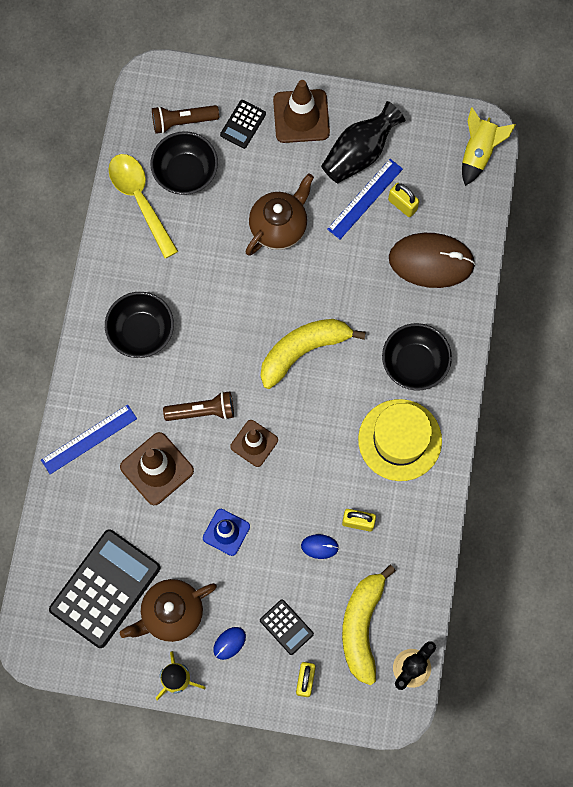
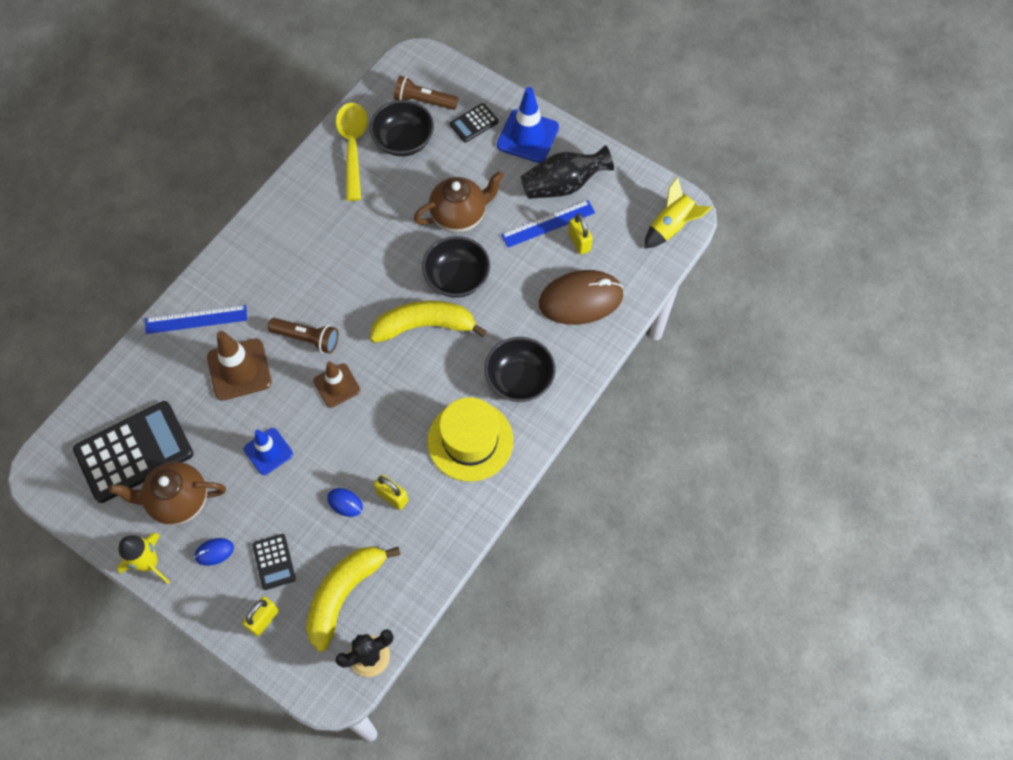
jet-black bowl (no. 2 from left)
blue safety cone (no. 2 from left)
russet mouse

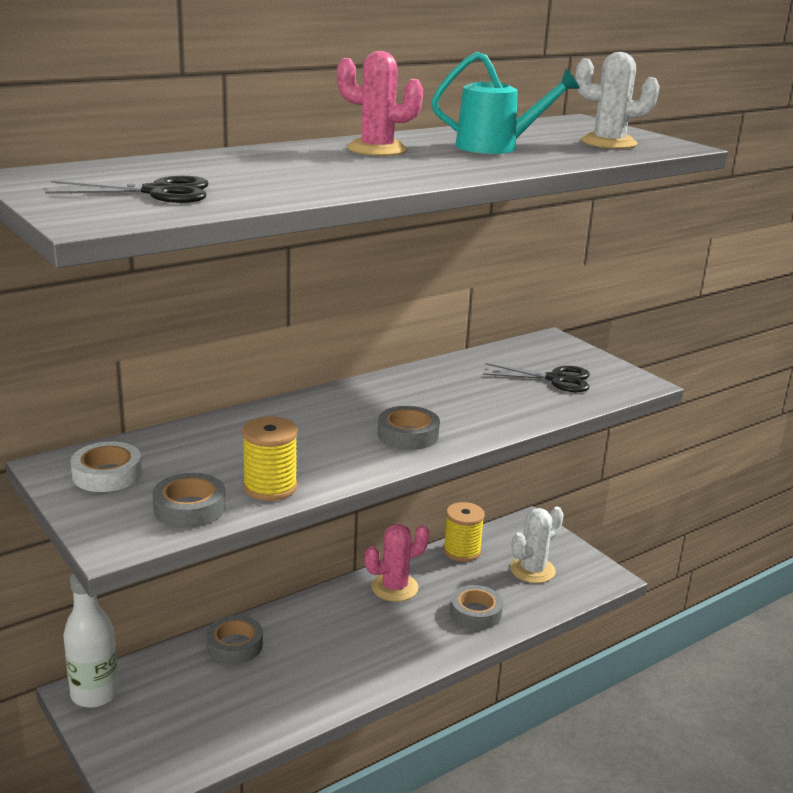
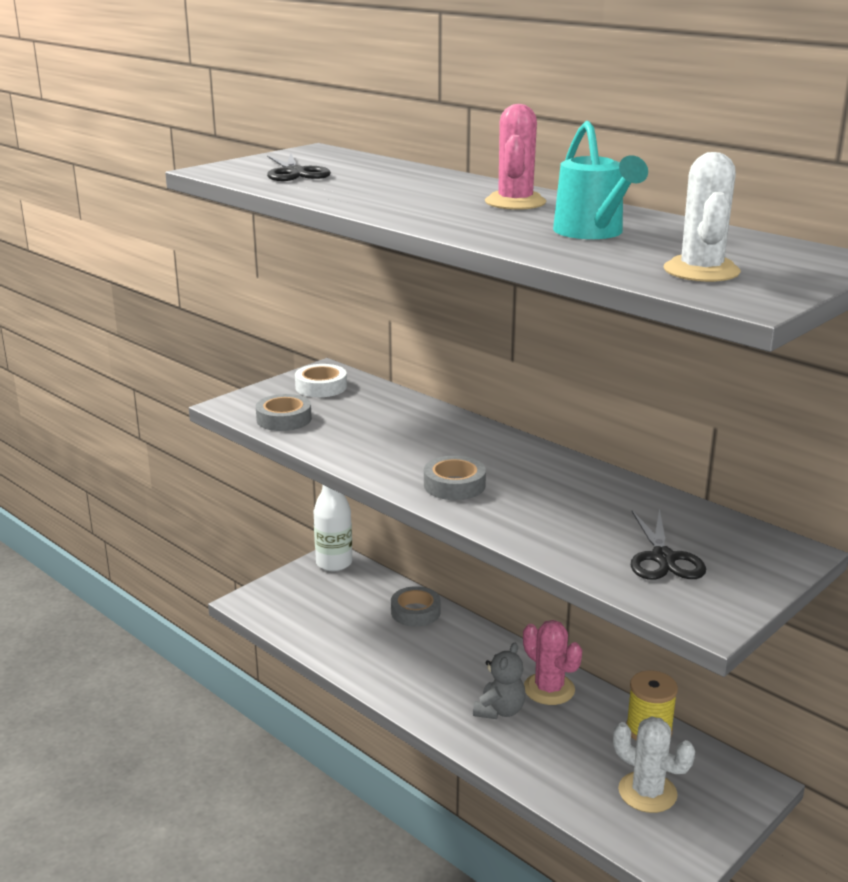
yellow spool (no. 1 from left in the first image)
ash-grey roll of tape (no. 4 from left in the first image)
ash-grey stuffed bear

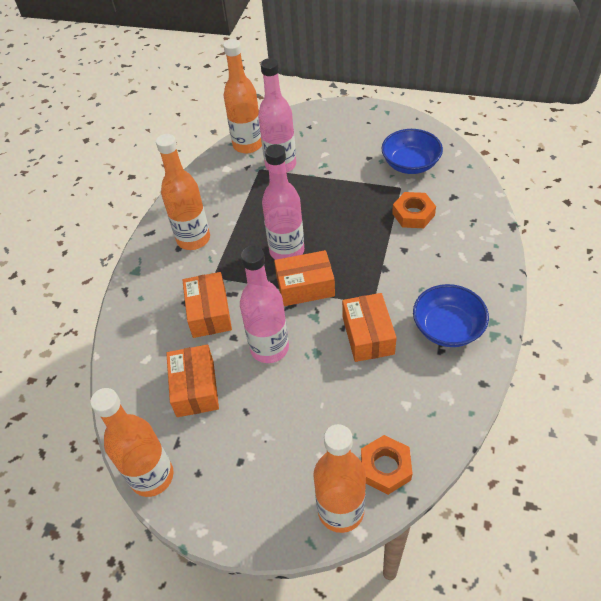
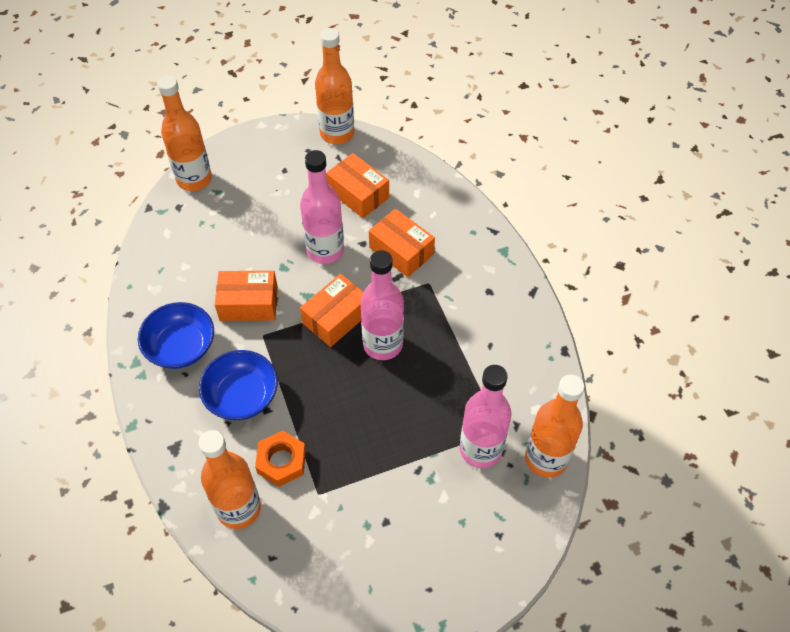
orange-coloured drink bottle (no. 2 from left)
orange-coloured parcel (no. 1 from left)
orange-coloured hex nut (no. 1 from left in the first image)
blue bowl (no. 2 from left)

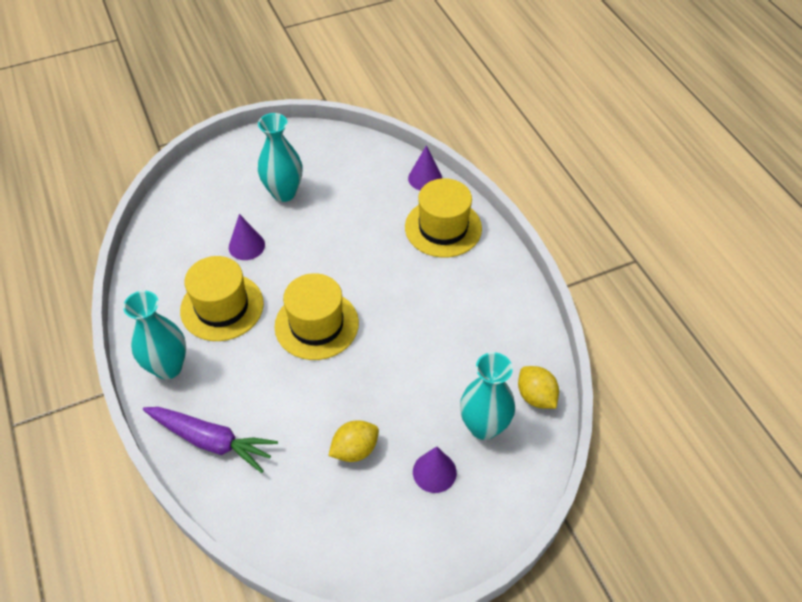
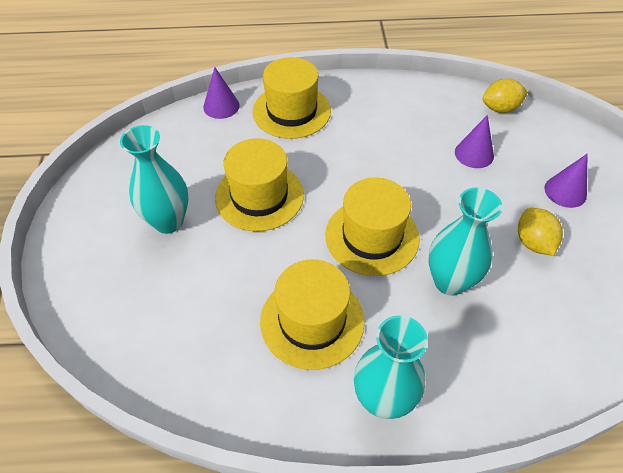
royal purple root vegetable
royal purple cone shape (no. 2 from left)
teal vase (no. 3 from left)
yellow hat (no. 1 from left)

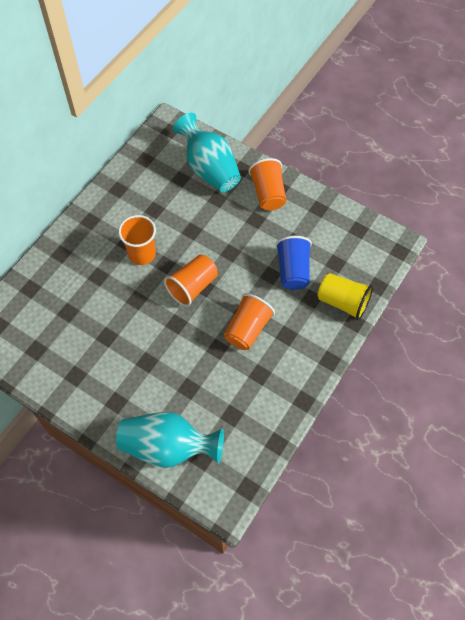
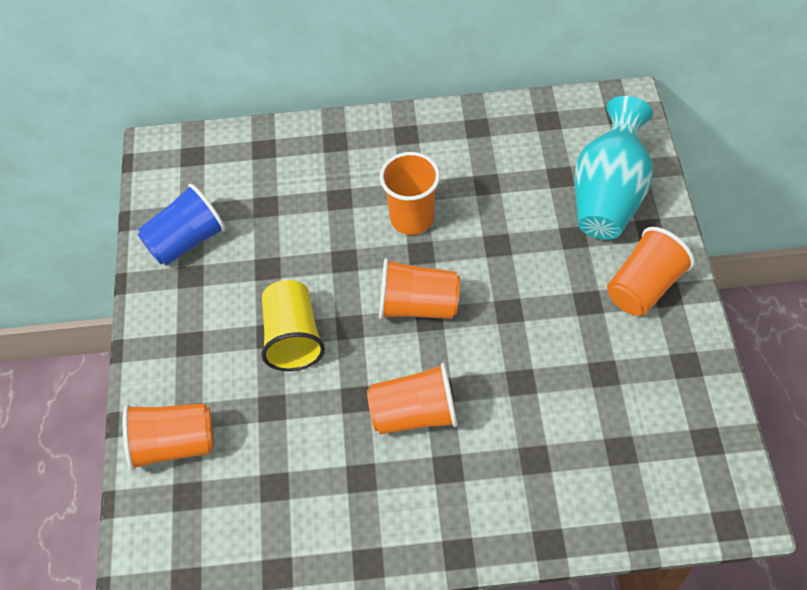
orange-coloured cup (no. 1 from left)
blue cup
yellow cup

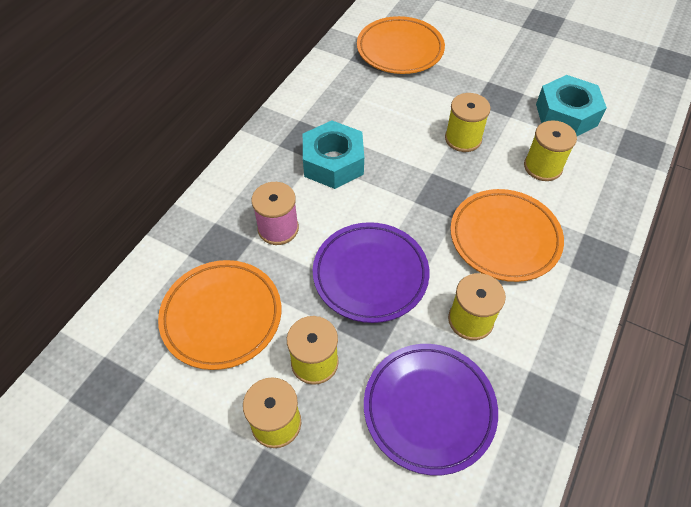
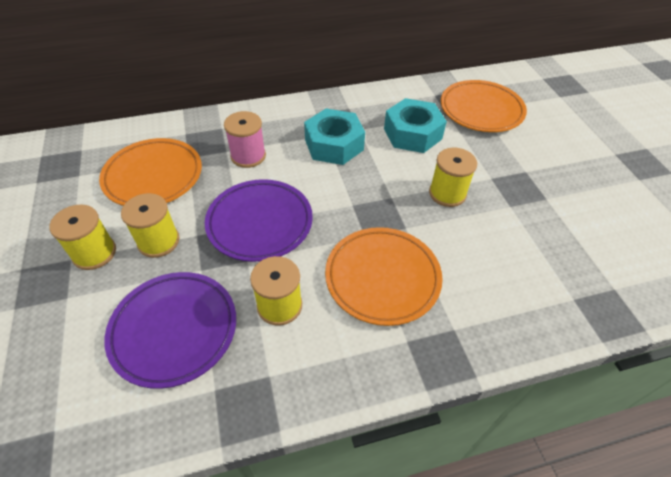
yellow spool (no. 5 from left in the first image)
teal hex nut (no. 2 from left)

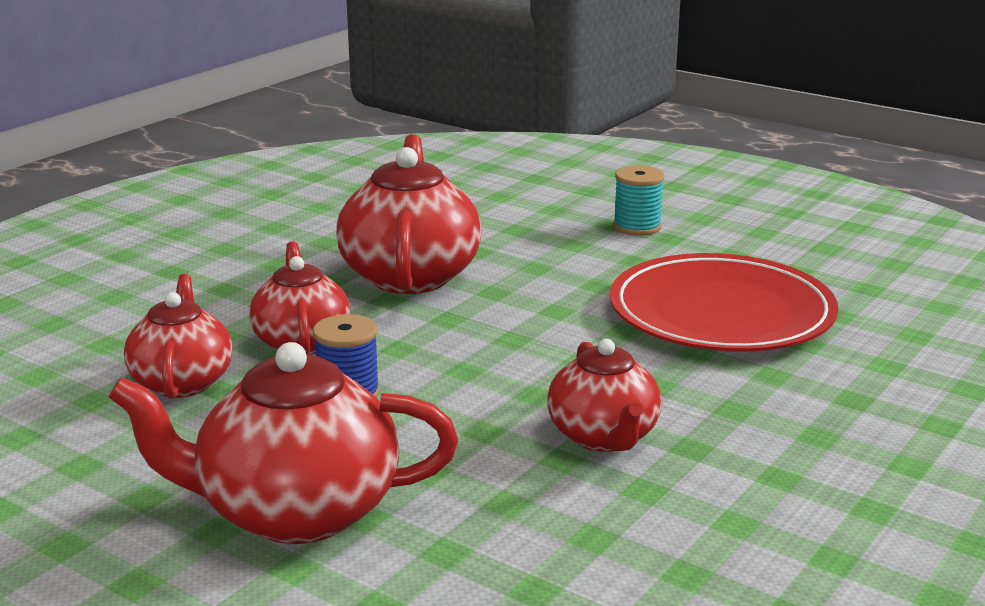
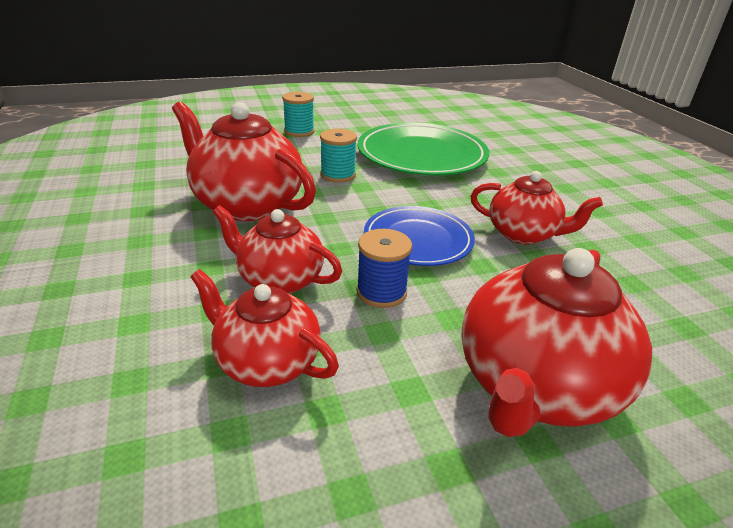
green dinner plate
teal spool (no. 2 from left)
blue dinner plate

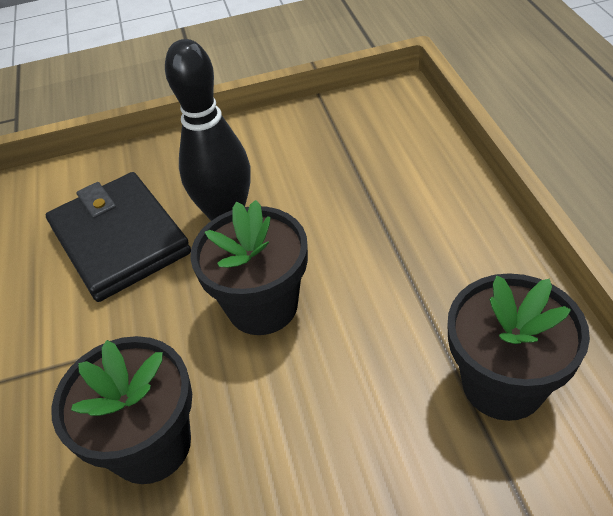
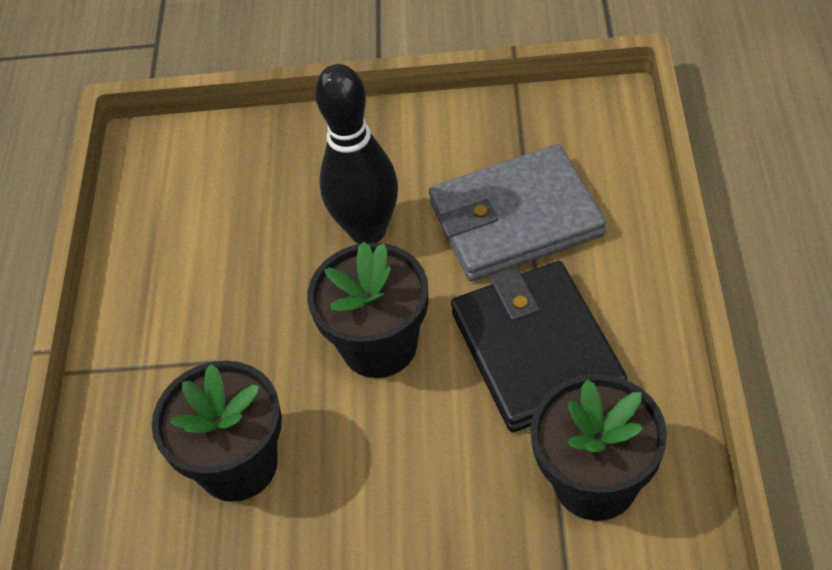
jet-black wallet
ash-grey wallet

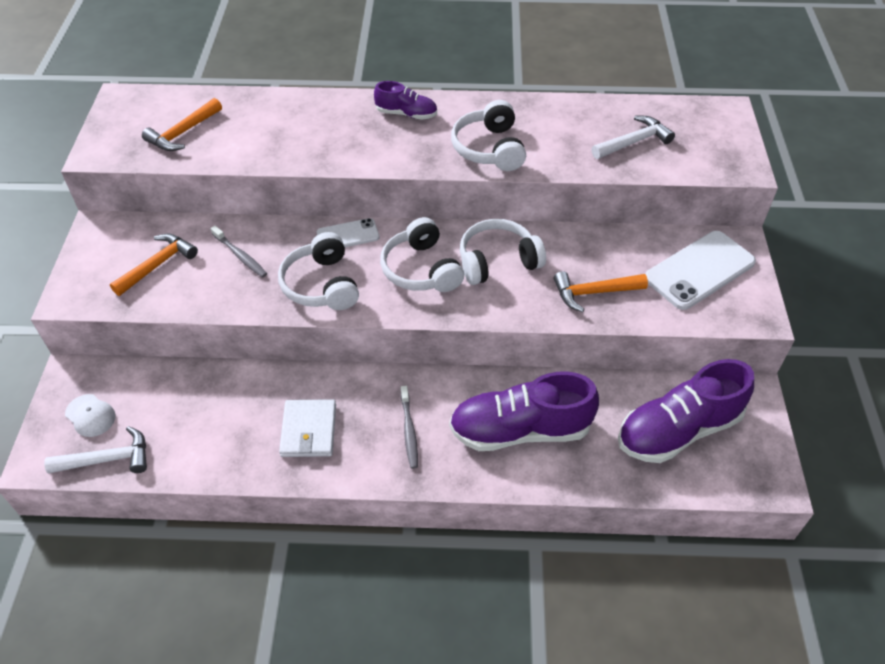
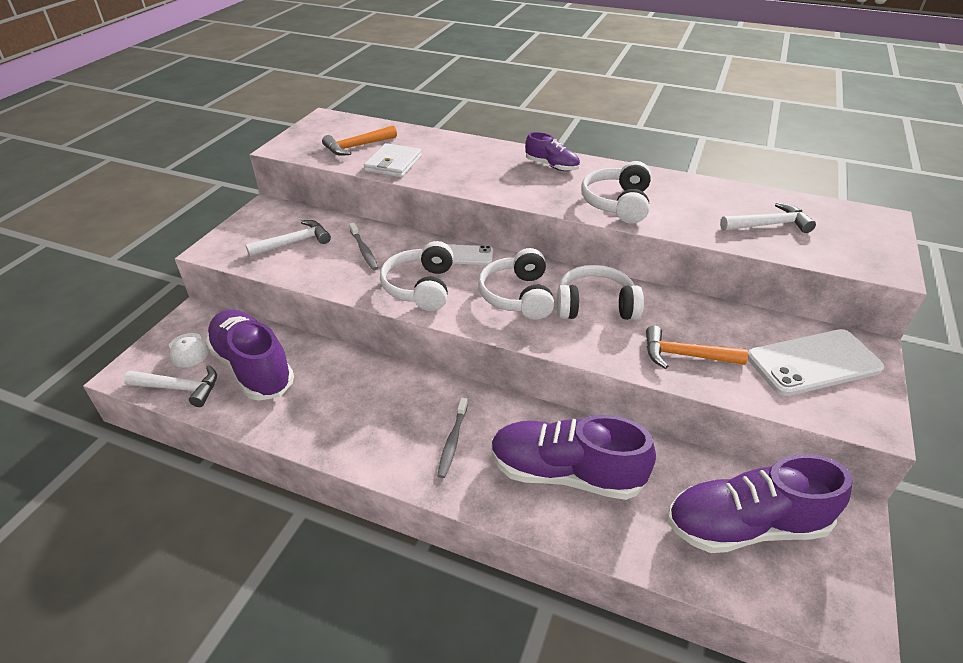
pure white hammer (no. 2 from left)
pure white wallet
royal purple sneaker (no. 1 from left)

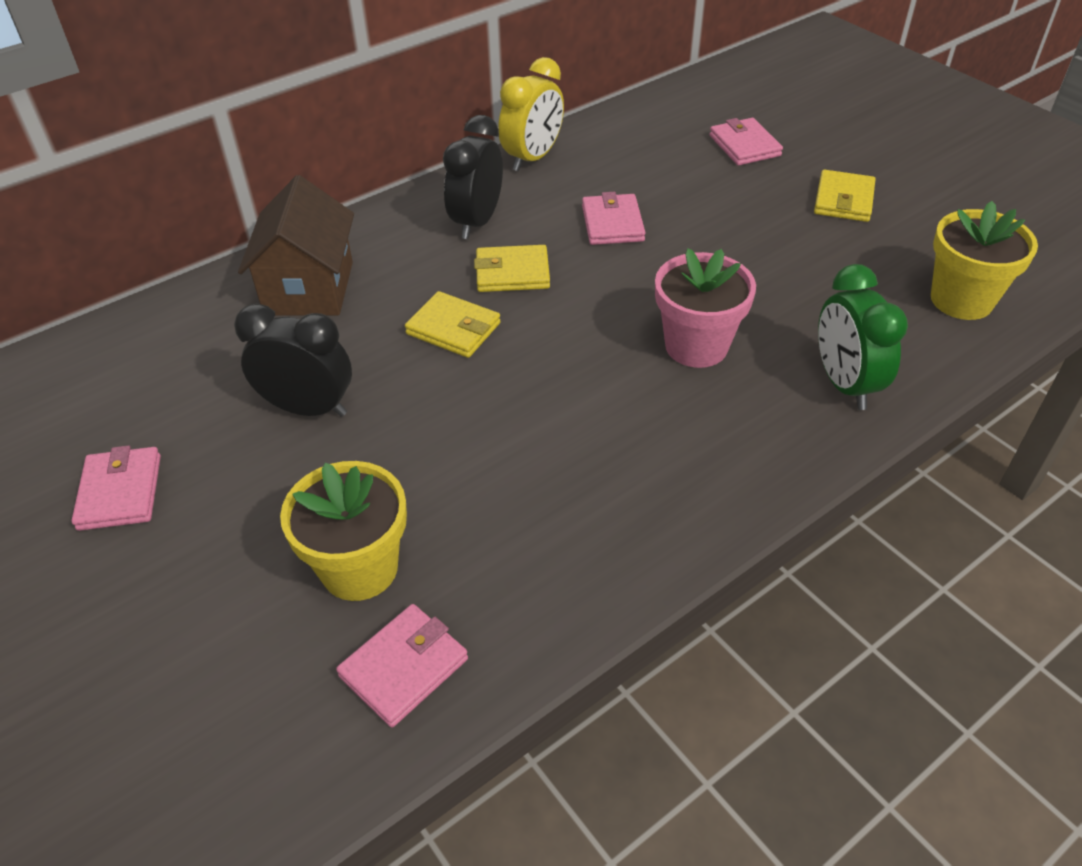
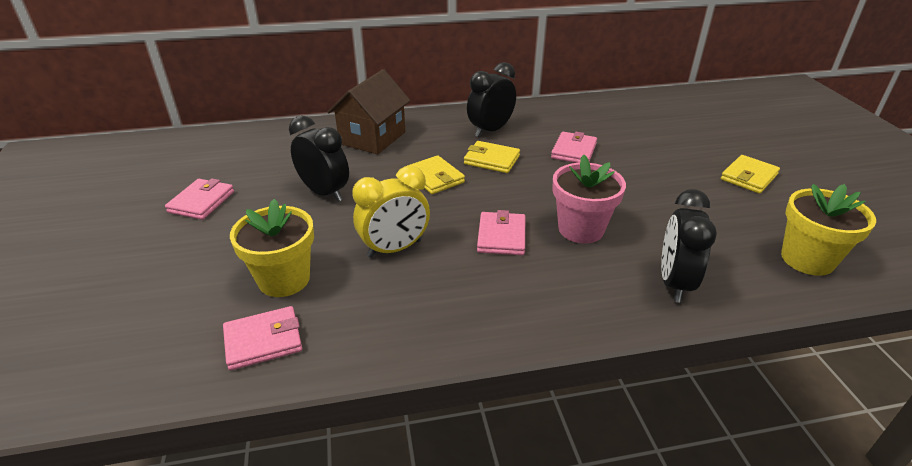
yellow alarm clock
rosy wallet (no. 3 from left)
jet-black alarm clock (no. 3 from left)

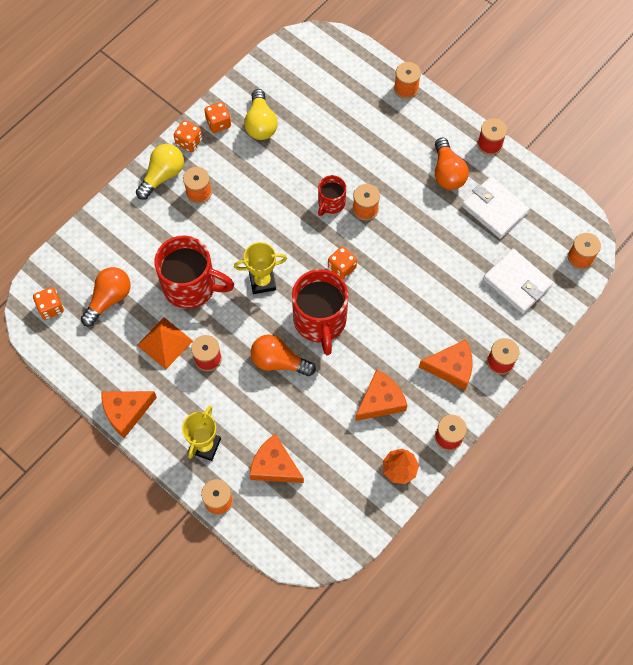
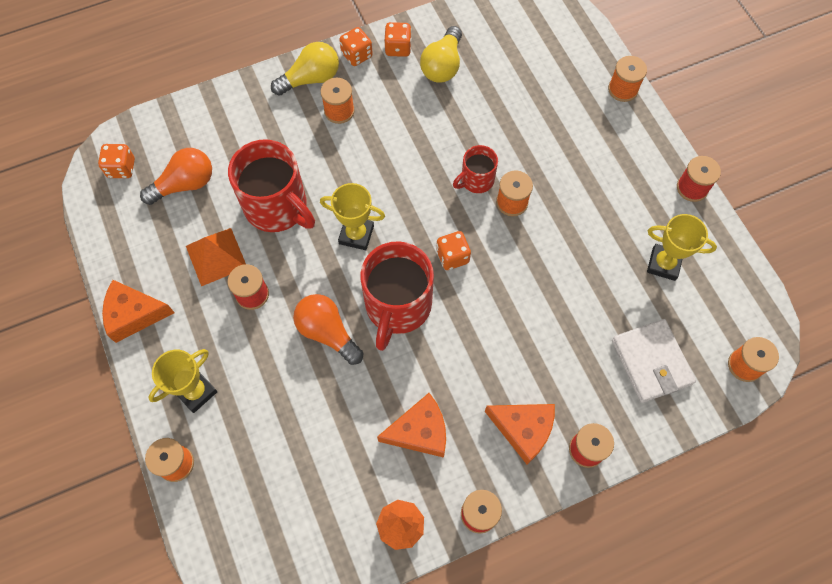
orange-coloured cheese wedge (no. 2 from left in the first image)
orange-coloured light bulb (no. 3 from left in the first image)
yellow trophy (no. 3 from left)

